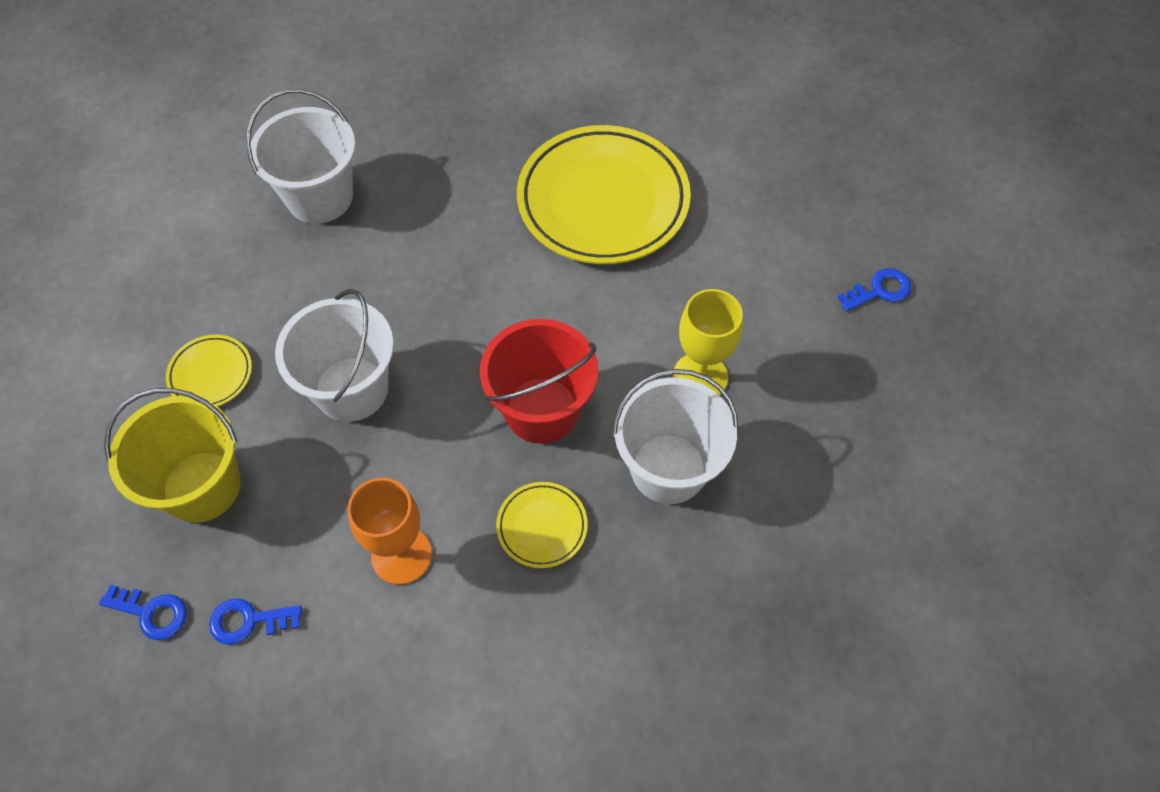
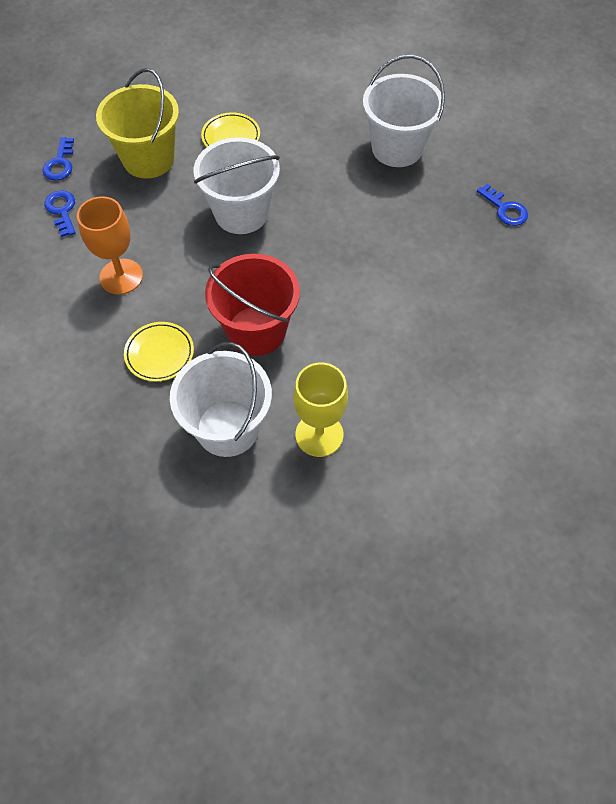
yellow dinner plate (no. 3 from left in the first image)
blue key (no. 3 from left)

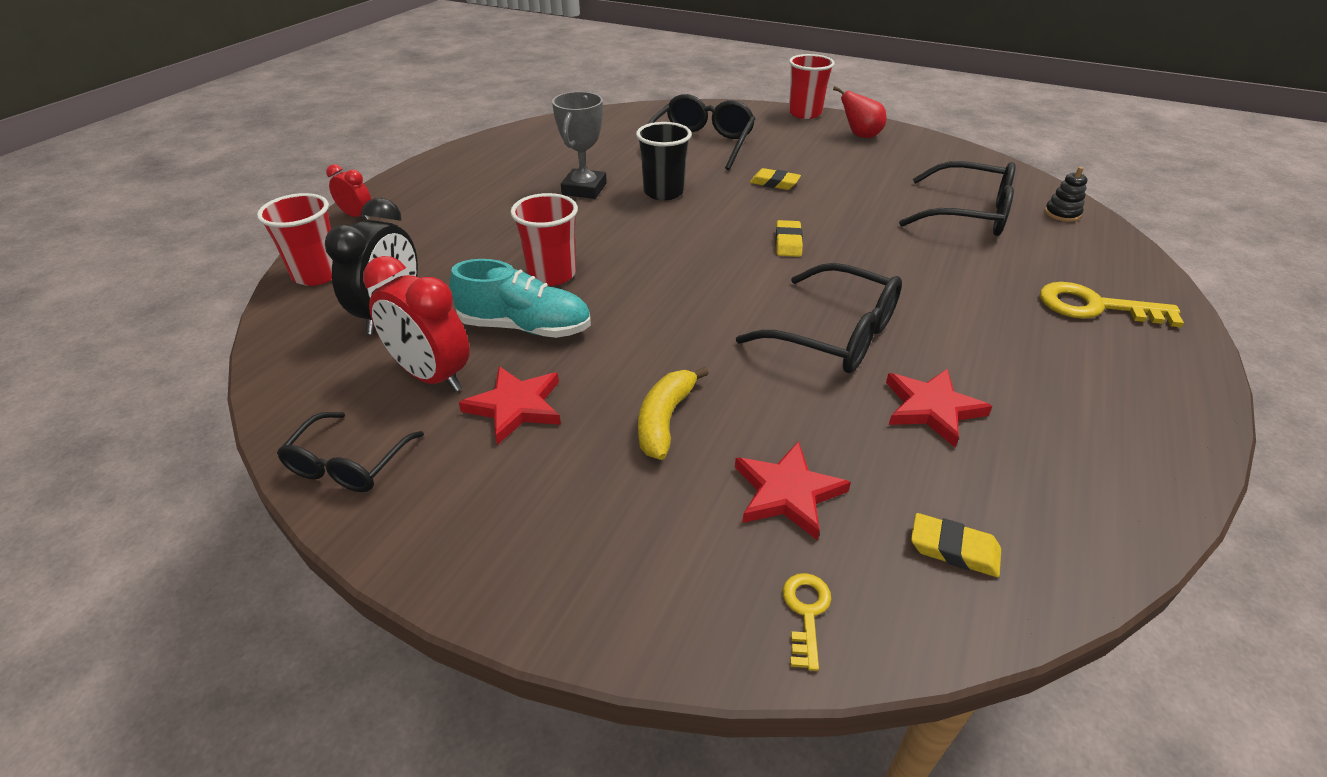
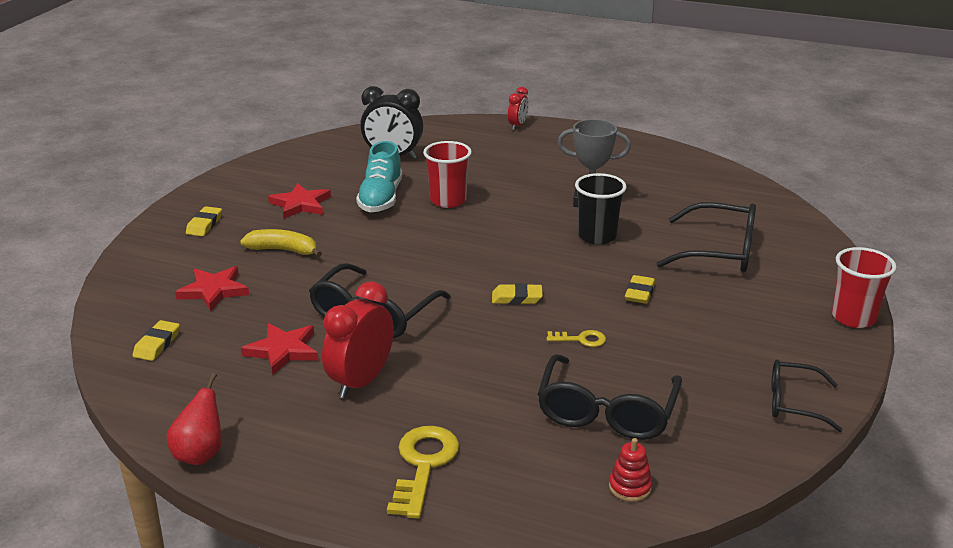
red cup (no. 1 from left in the first image)
jet-black spectacles (no. 4 from left)
red alarm clock (no. 1 from left)
yellow key (no. 2 from left)
red pear fruit
red stacking rings
yellow gum eraser (no. 2 from left)

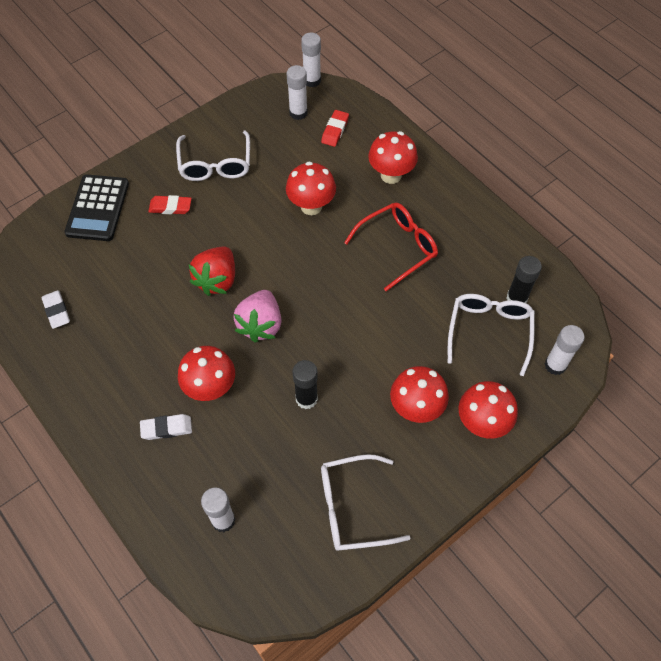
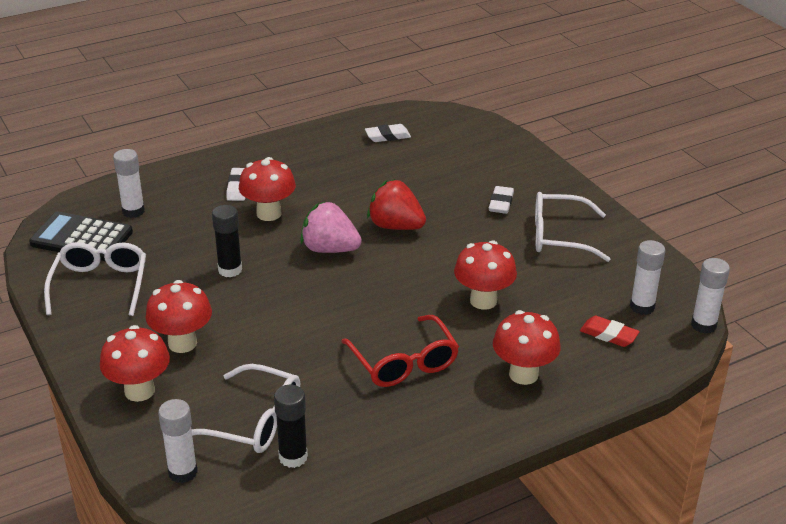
jet-black calculator
pure white gum eraser (no. 3 from left)

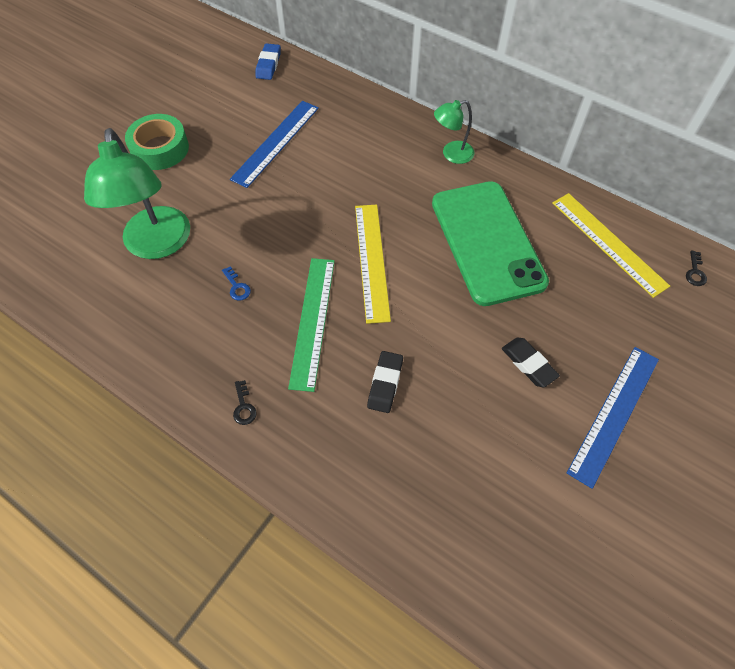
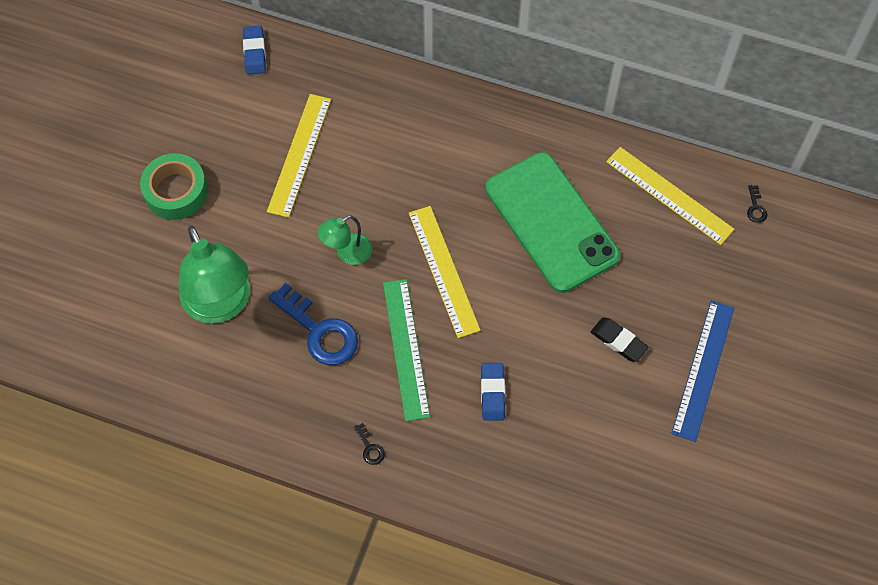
blue key
yellow straightedge (no. 1 from left)
blue gum eraser (no. 2 from left)
green reading lamp (no. 2 from left)

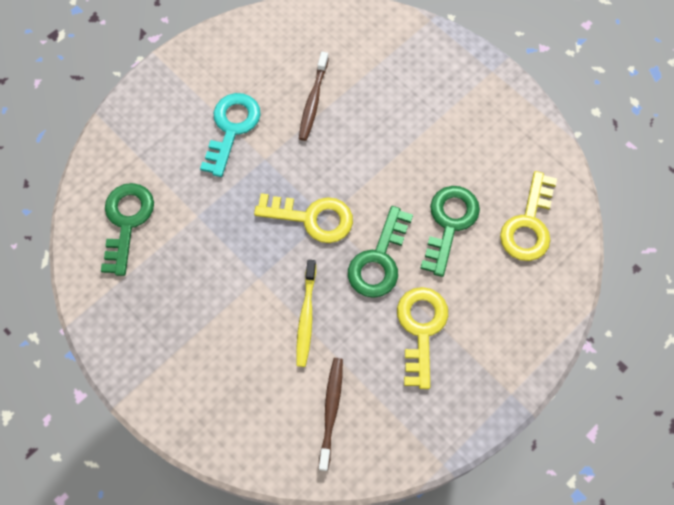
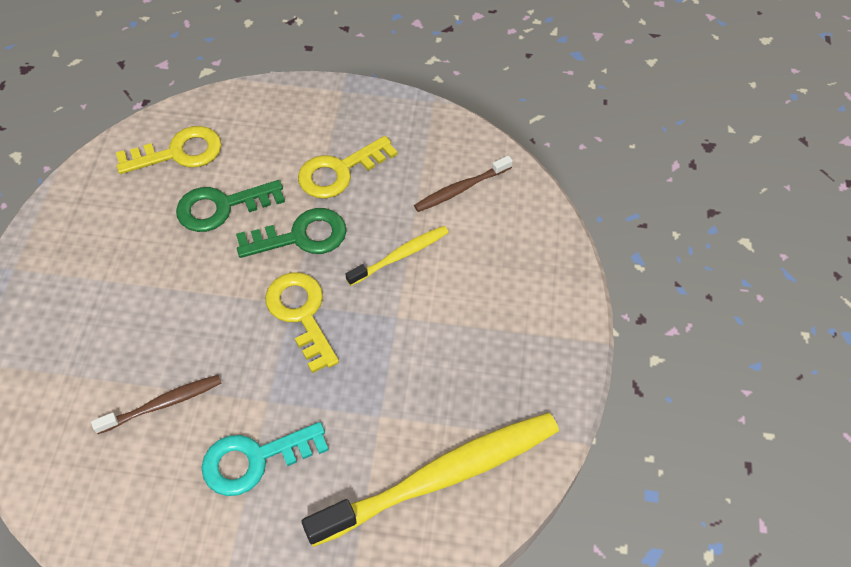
yellow dental brush (no. 2 from left)

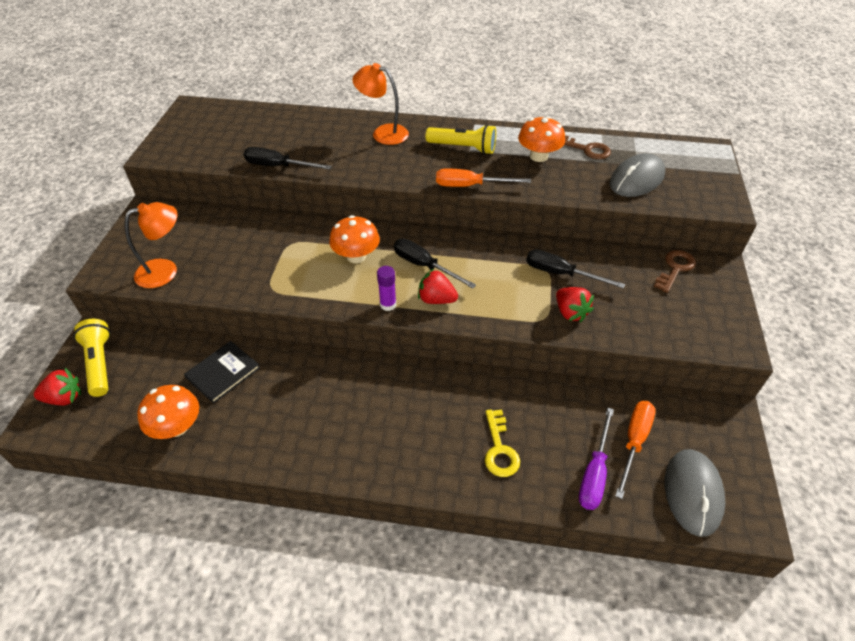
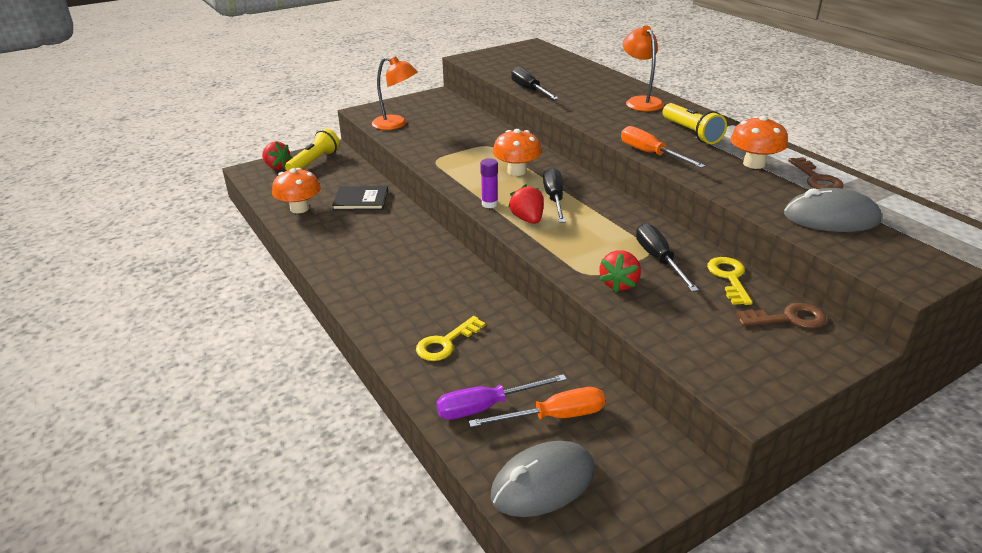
yellow key (no. 2 from left)

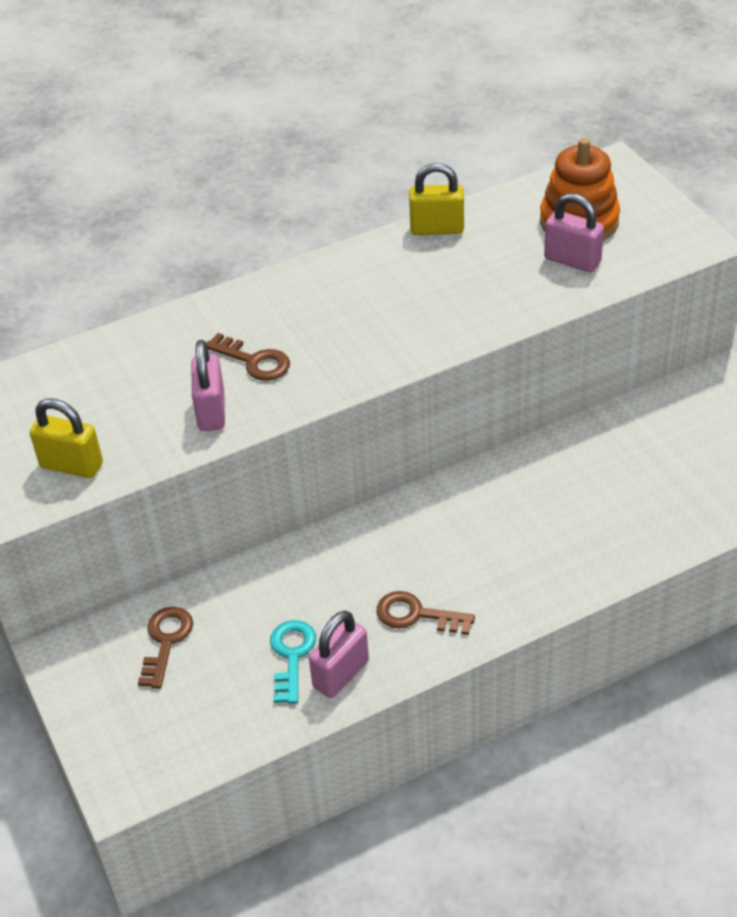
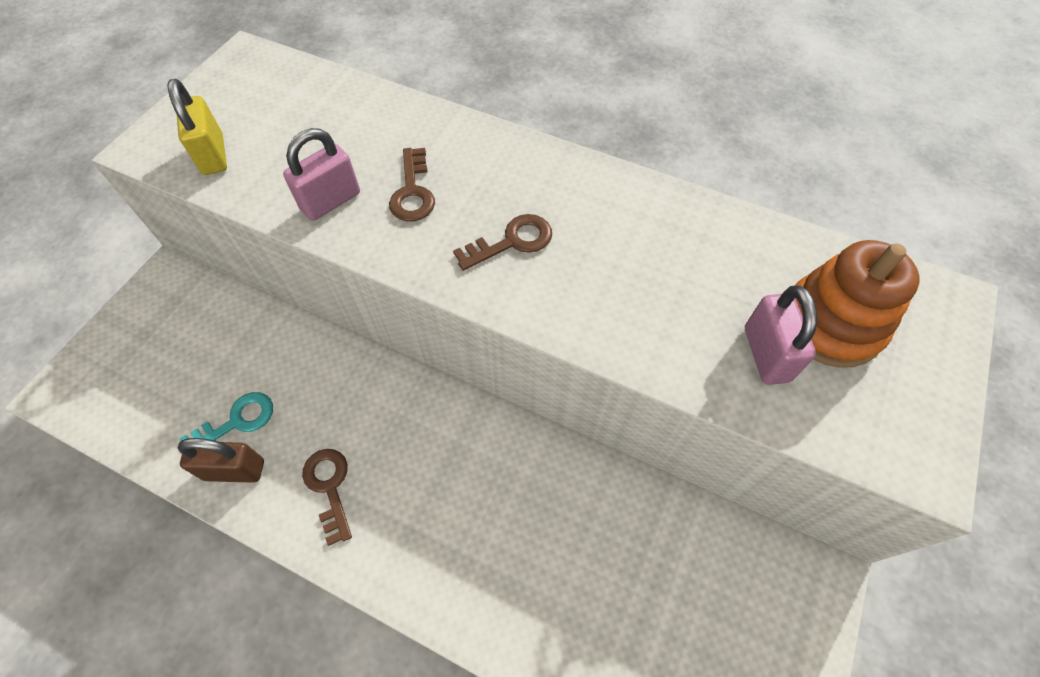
russet key (no. 3 from left)
russet padlock
yellow padlock (no. 2 from left in the first image)

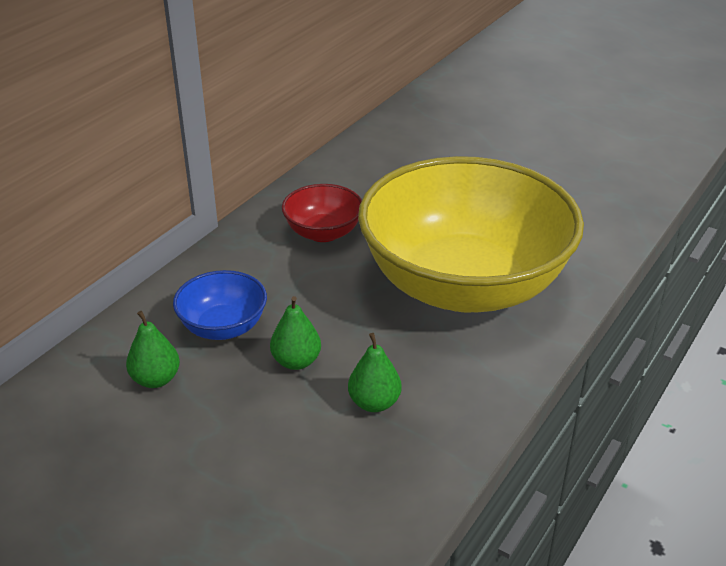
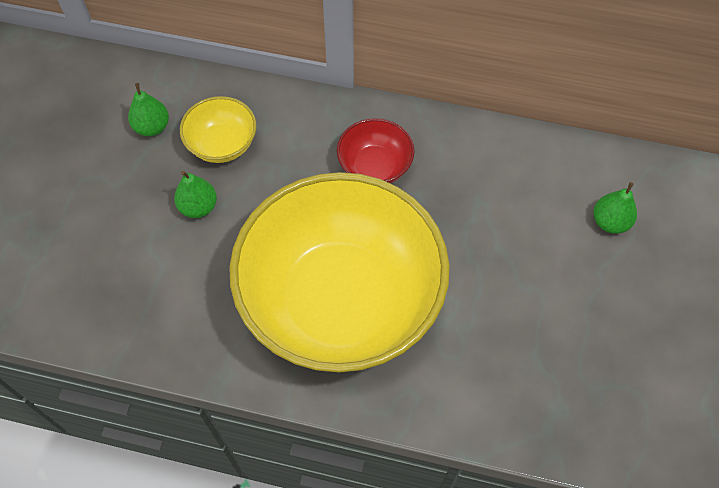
yellow bowl (no. 1 from left)
green pear fruit (no. 3 from left)

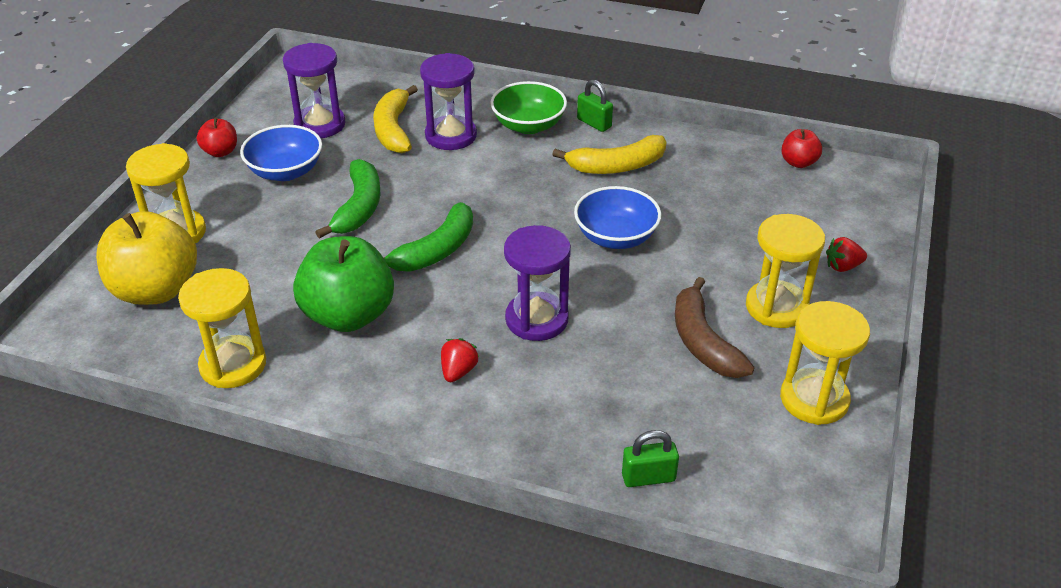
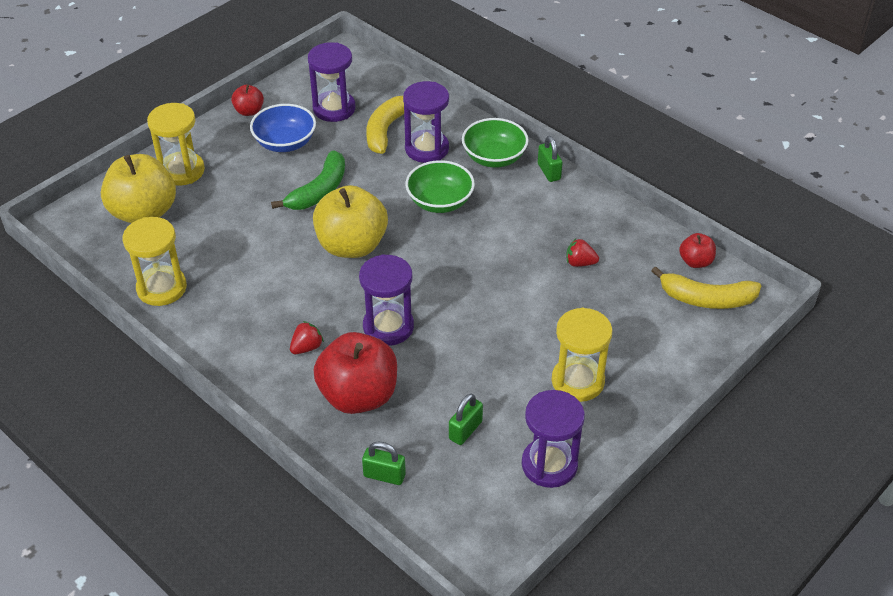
green apple fruit
yellow apple fruit (no. 2 from left)
yellow banana fruit (no. 2 from left)
blue bowl (no. 2 from left in the first image)
russet banana fruit
royal purple sand timer (no. 4 from left)
red strawberry (no. 2 from left)
red apple fruit (no. 2 from left)
green bowl (no. 1 from left)
green padlock (no. 2 from left)

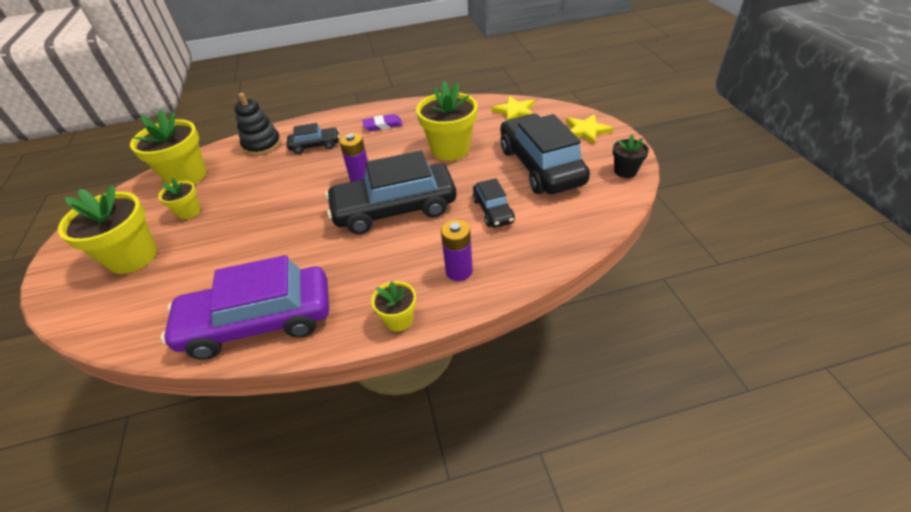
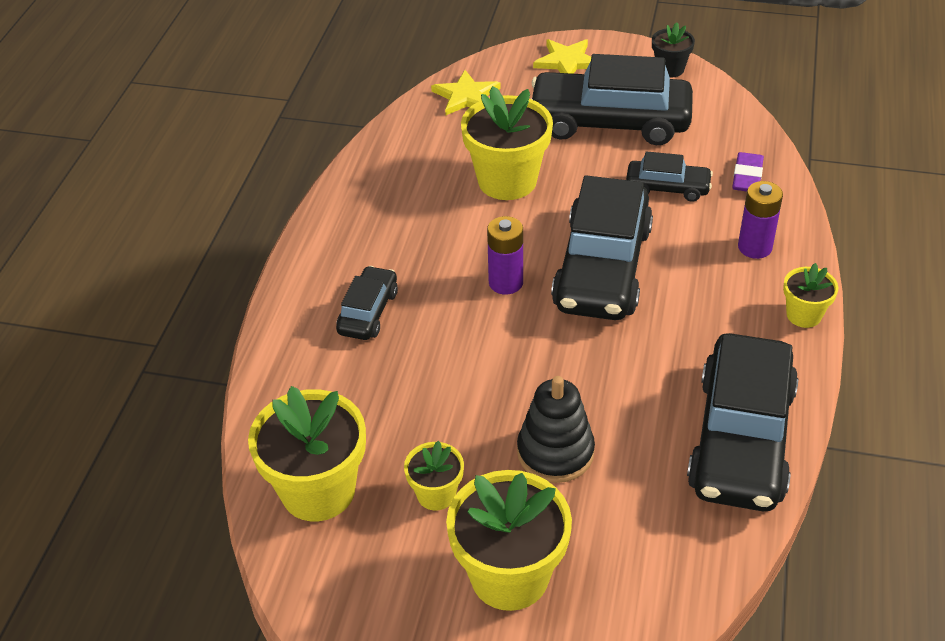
jet-black toy car (no. 5 from left)
jet-black stacking rings
royal purple gum eraser

